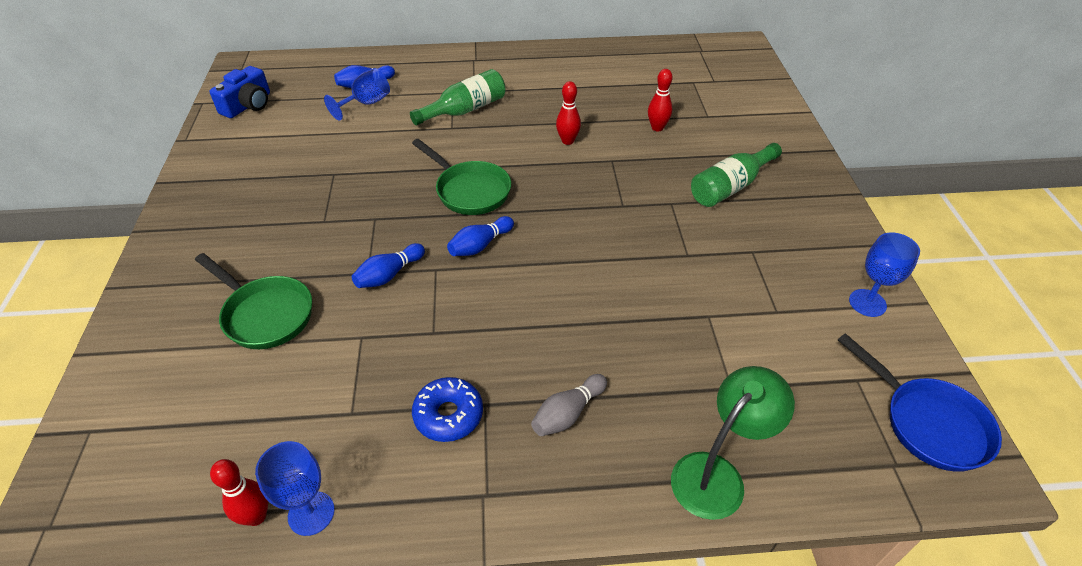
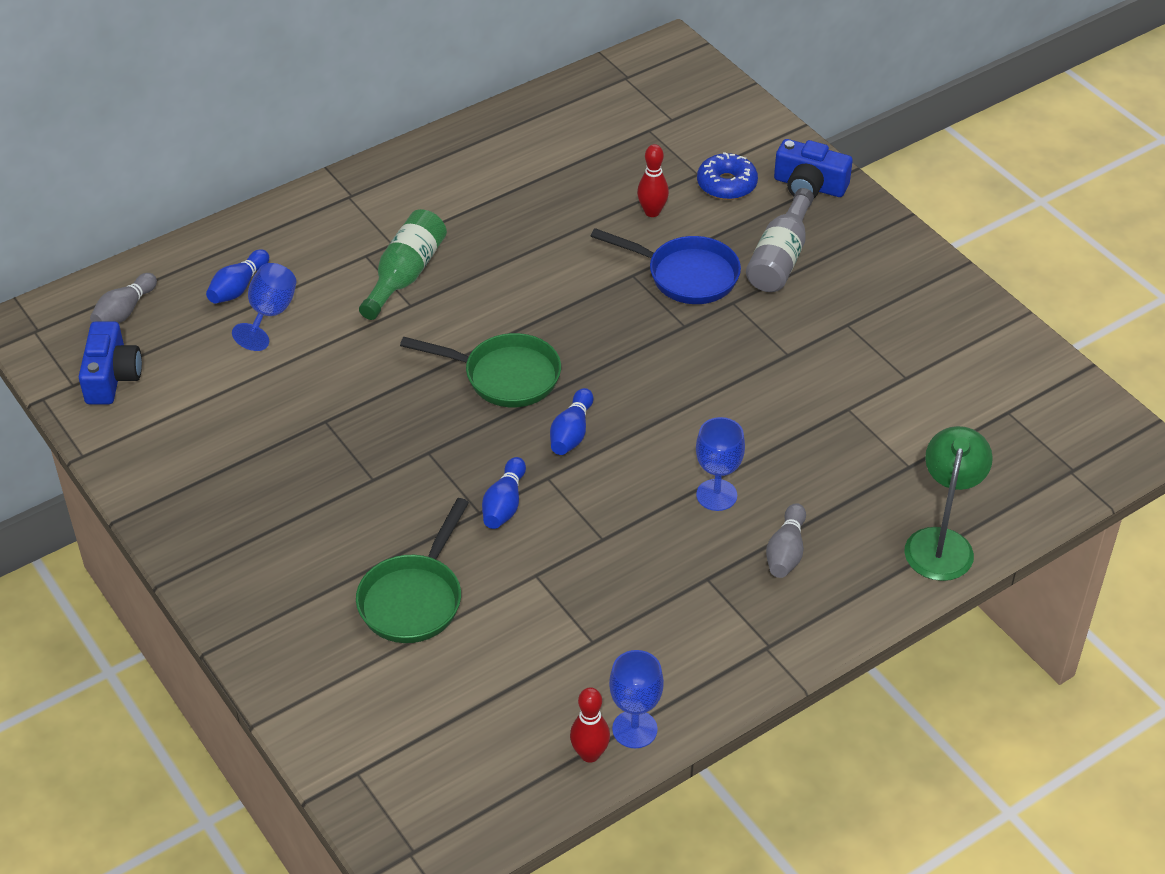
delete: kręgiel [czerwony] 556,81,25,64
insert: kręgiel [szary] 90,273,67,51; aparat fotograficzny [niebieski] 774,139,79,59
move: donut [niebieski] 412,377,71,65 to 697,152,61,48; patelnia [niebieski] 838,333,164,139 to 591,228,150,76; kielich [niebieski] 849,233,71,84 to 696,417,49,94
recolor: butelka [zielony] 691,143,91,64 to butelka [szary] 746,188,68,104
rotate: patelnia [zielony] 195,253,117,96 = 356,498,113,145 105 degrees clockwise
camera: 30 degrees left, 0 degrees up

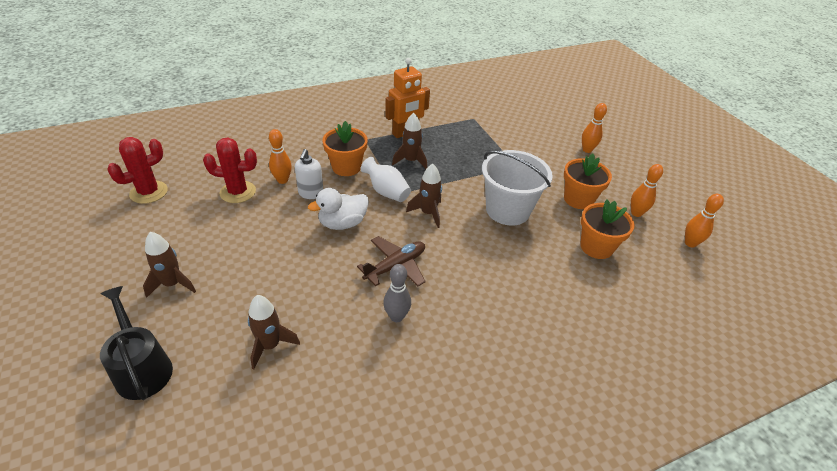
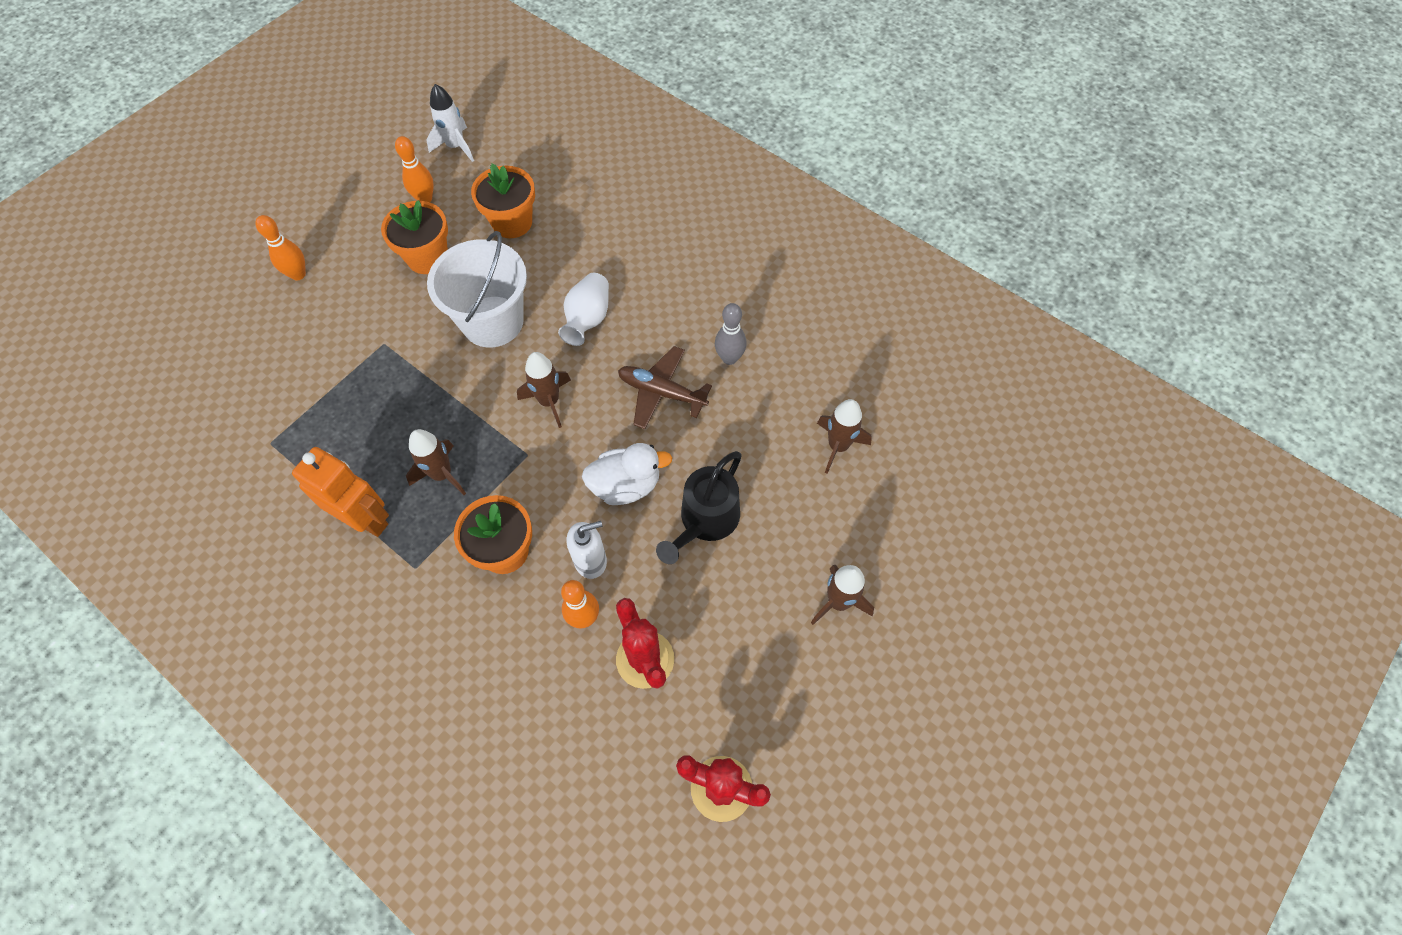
move: konewka [czarny] 100,286,73,114 to 656,451,86,113; wazon [biały] 360,157,51,45 to 558,273,51,73
replace: kręgiel [pomarańczowy] 685,194,39,54 to rakieta [biały] 426,84,48,78
rotate: kaczka [biały] 308,188,61,42 = 582,443,90,62 45 degrees counterclockwise
camera: 115 degrees left, 20 degrees up

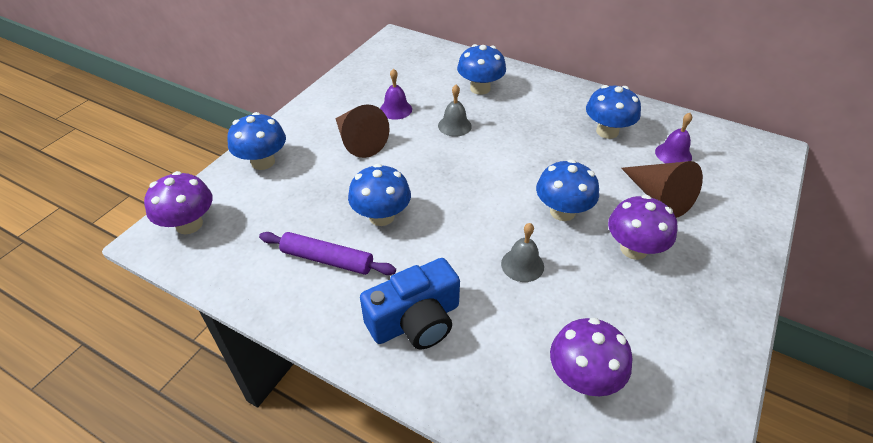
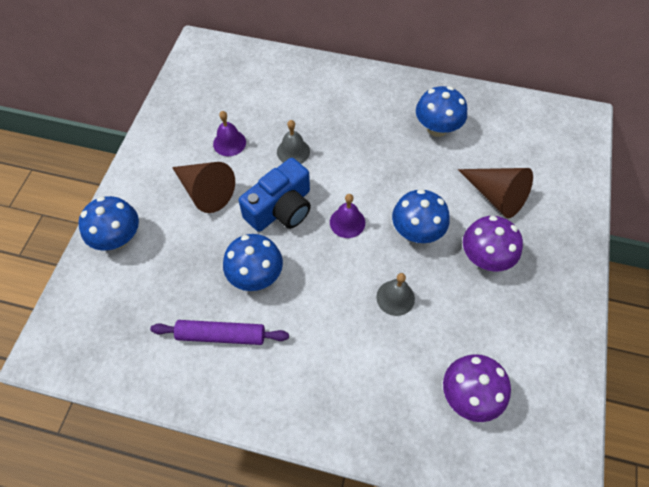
delete: grzyb [fioletowy] 144,171,69,63; grzyb [niebieski] 457,44,49,51
move: aparat fotograficzny [niebieski] 360,258,100,91 to 239,158,72,74; dzwonek [fioletowy] 655,113,37,50 to 330,194,35,44
camera: 15 degrees left, 15 degrees up

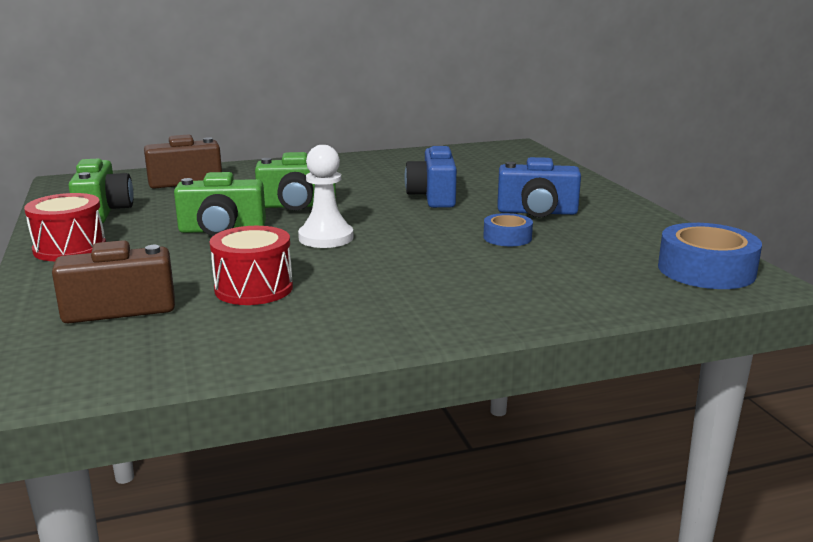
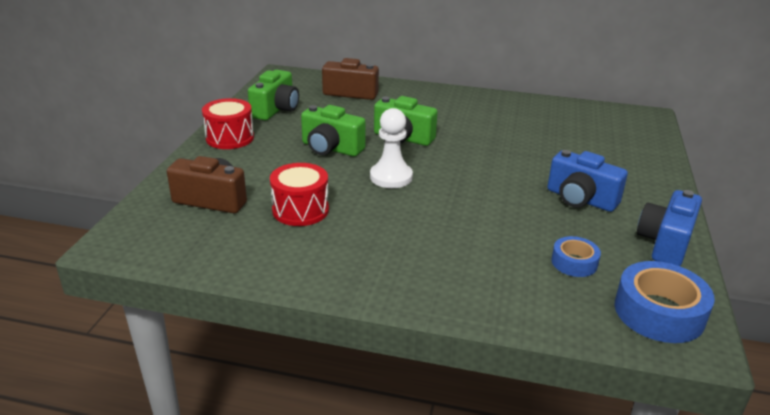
move: aparat fotograficzny [niebieski] 404,145,53,63 to 637,190,65,76; taśma klejąca [niebieski] 483,213,50,33 to 551,236,50,41
camera: 30 degrees right, 10 degrees up

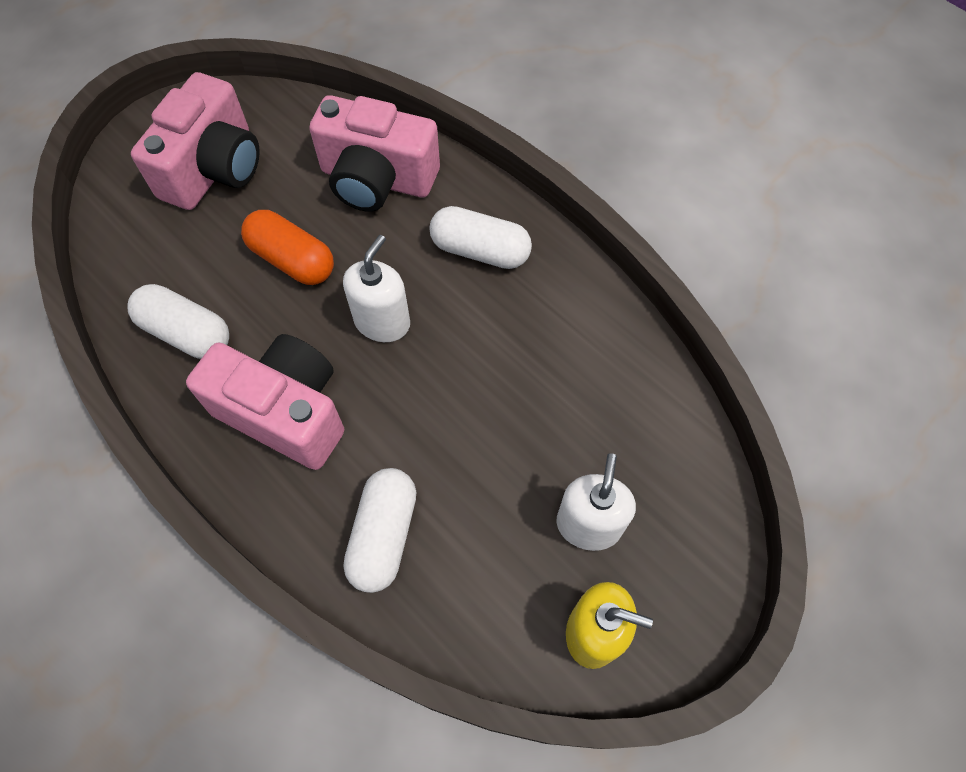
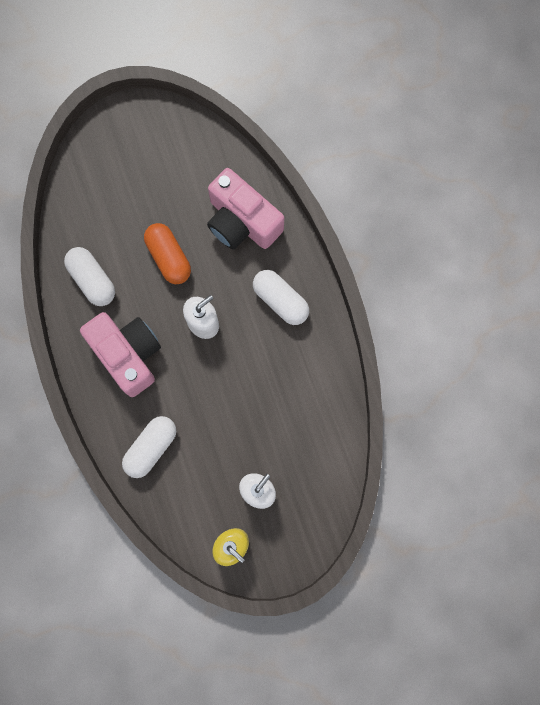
delete: aparat fotograficzny [różowy] 131,72,129,138
camera: 25 degrees right, 15 degrees up

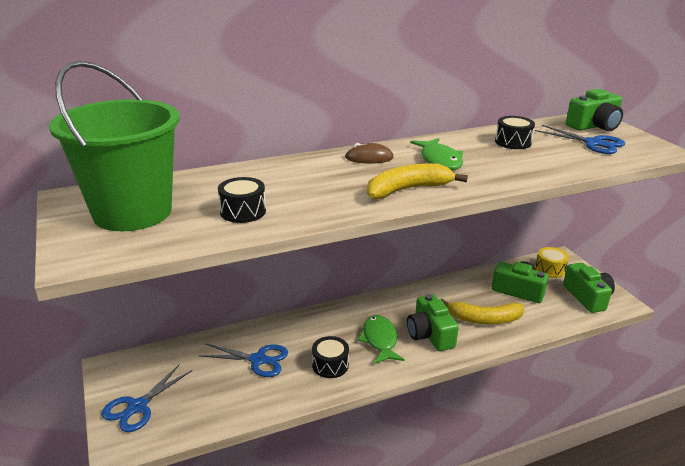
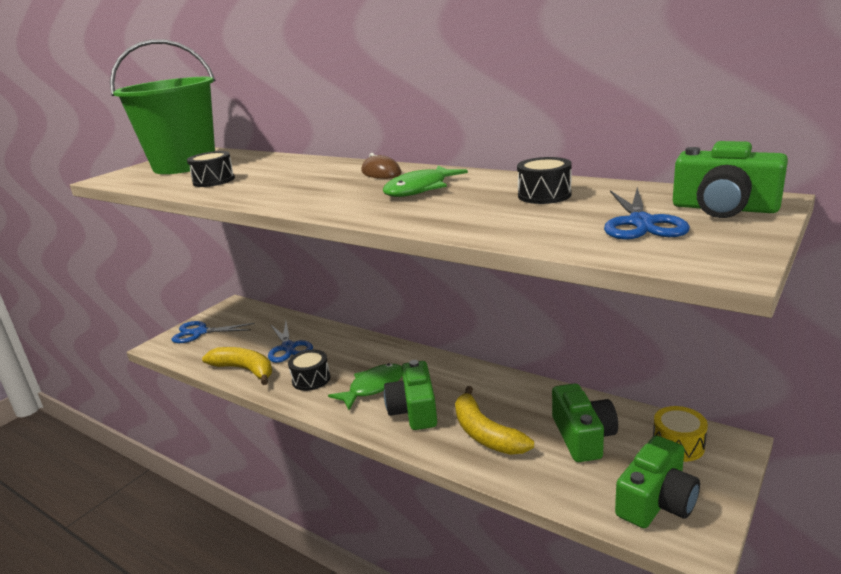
move: banan [żółty] 367,163,101,36 to 202,347,70,38
rotate: aparat fotograficzny [zielony] 407,294,52,57 = 384,360,53,70 45 degrees counterclockwise
camera: 60 degrees right, 5 degrees down

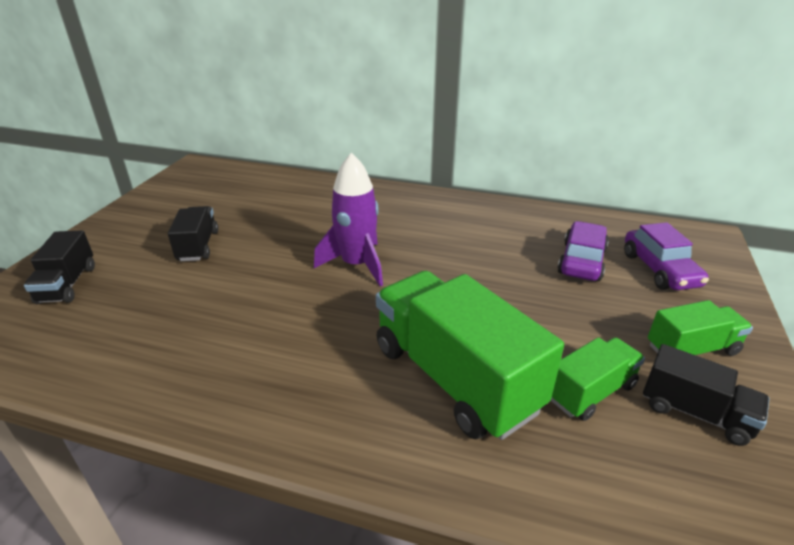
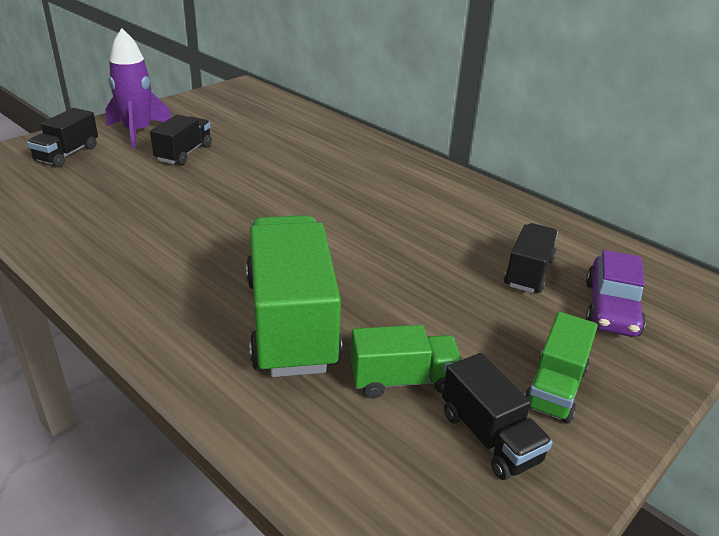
move: rakieta [fioletowy] 314,153,69,133 to 105,28,66,121
replace: samochód [fioletowy] 557,221,52,60 to ciężarówka [czarny] 504,223,54,70
rotate: ciężarówka [zielony] 648,300,105,56 = 525,312,73,112 105 degrees clockwise
camera: 25 degrees right, 0 degrees up

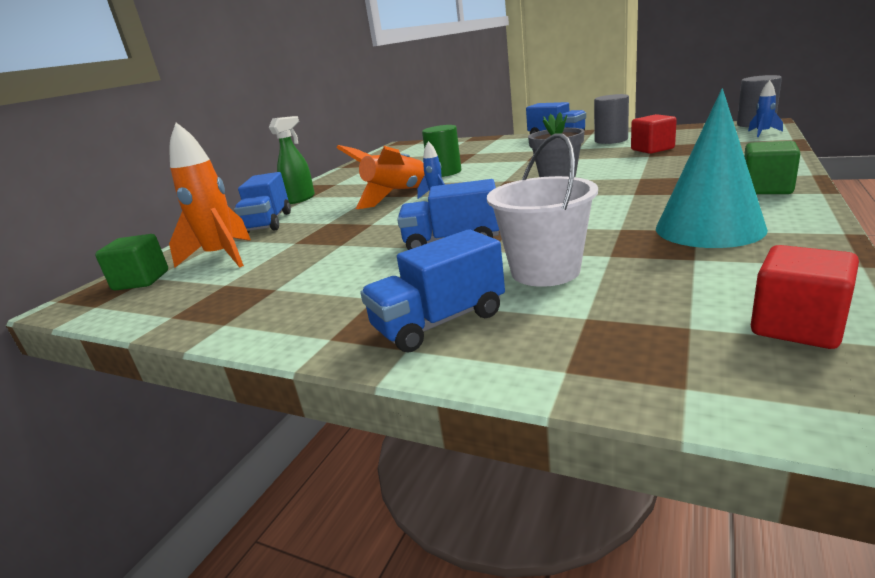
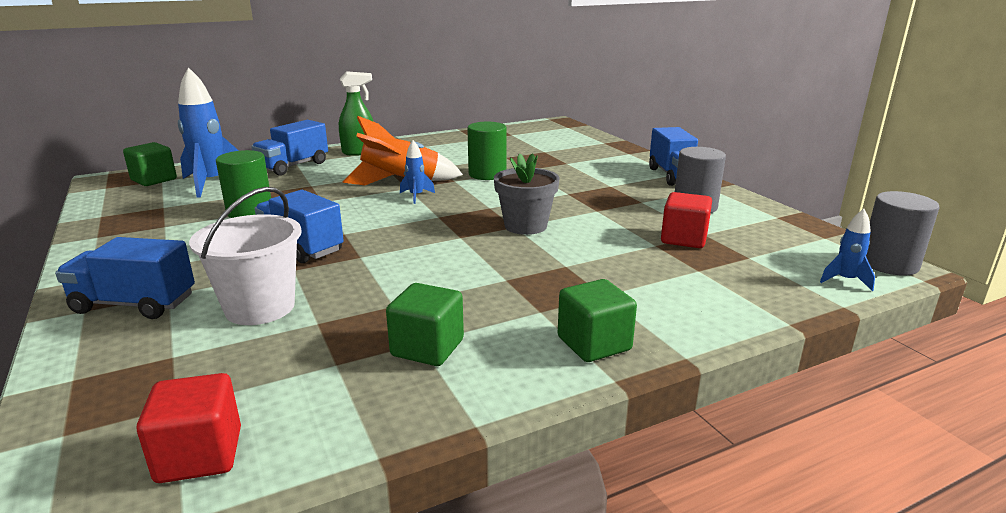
insert: walec [zielony] 216,150,55,68
replace: stożek [turkusowy] 656,89,112,159 to sześcian [zielony] 386,283,78,83
recolor: rakieta [pomarańczowy] 169,122,82,145 to rakieta [niebieski] 178,67,61,131
camera: 35 degrees right, 0 degrees up

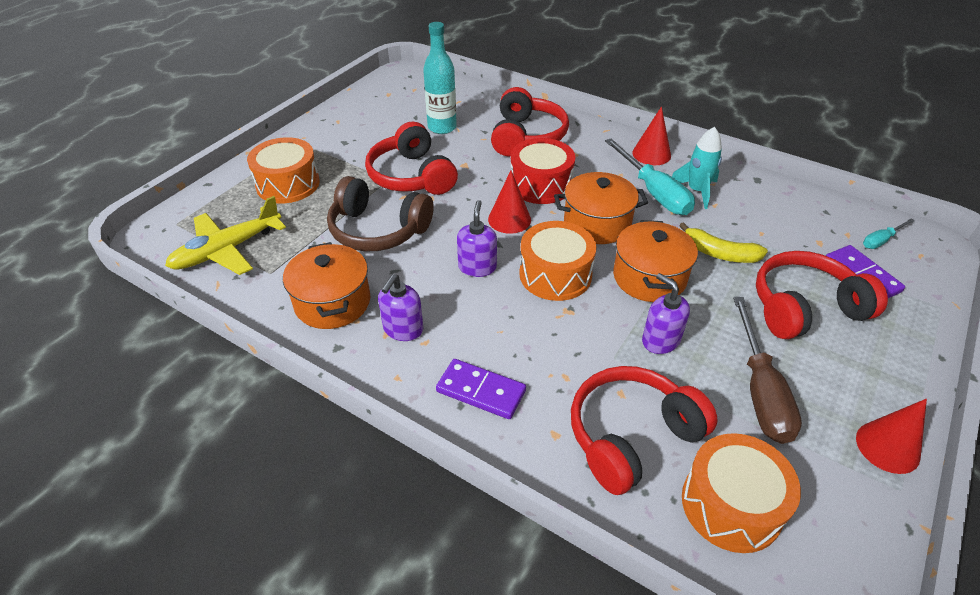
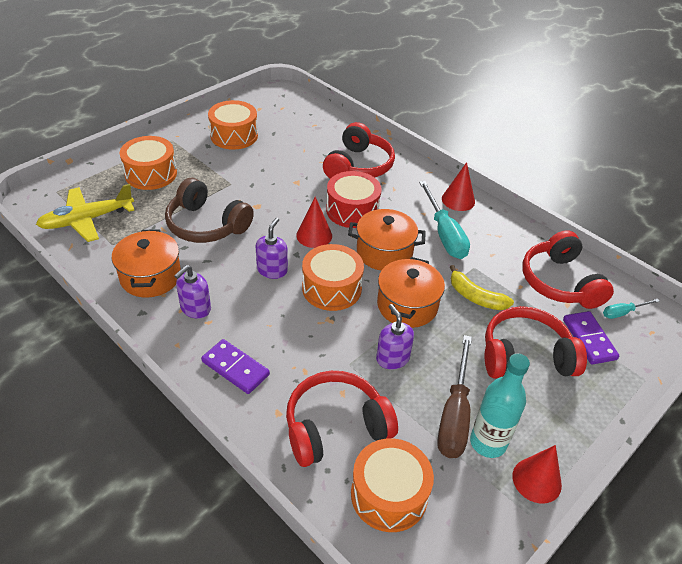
delete: rakieta [turkusowy] 672,127,50,82
insert: bęben [pomarańczowy] 208,100,50,50
move: słuchawki [czerwony] 365,121,93,74 to 522,230,92,79; butelka [turkusowy] 423,22,34,112 to 470,353,60,105
camera: 10 degrees right, 0 degrees up

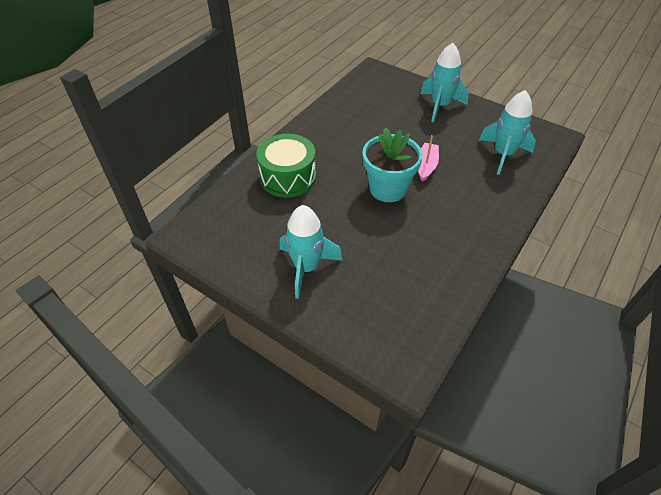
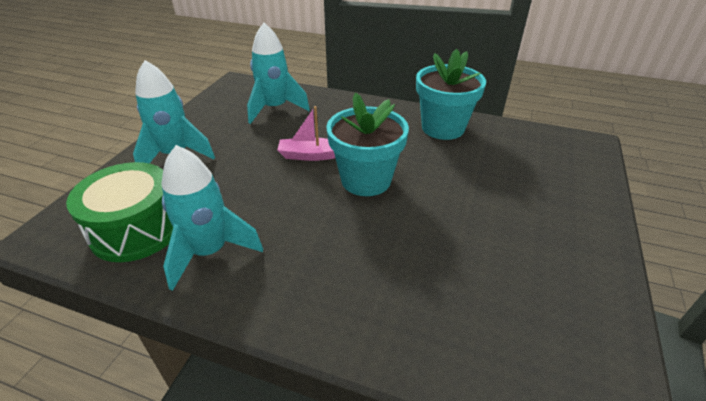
insert: doniczka [turkusowy] 416,49,70,91
move: bęben [zielony] 256,134,60,64 to 66,162,107,100; rakieta [turkusowy] 280,205,63,94 to 162,145,101,146
camera: 105 degrees left, 10 degrees down

